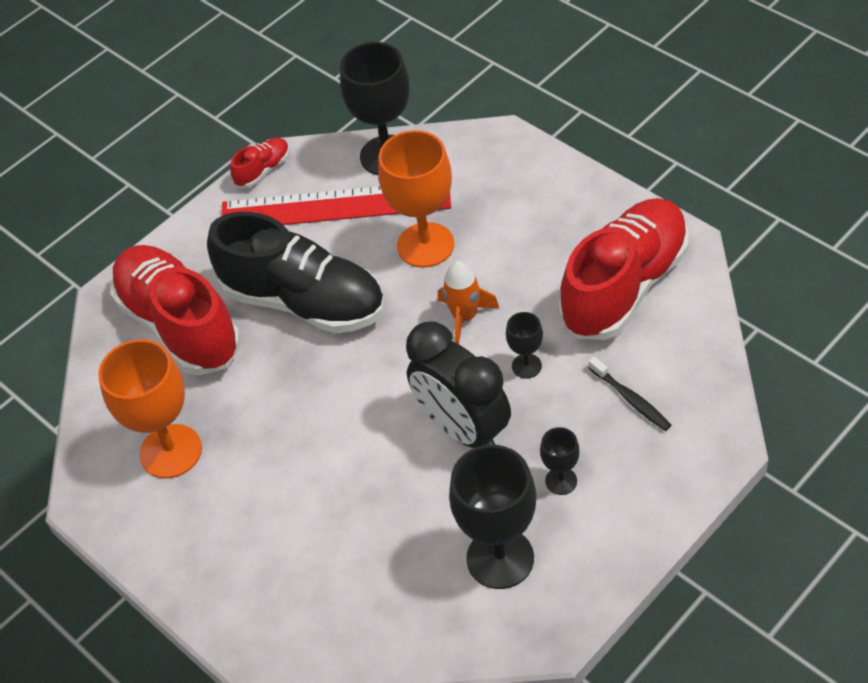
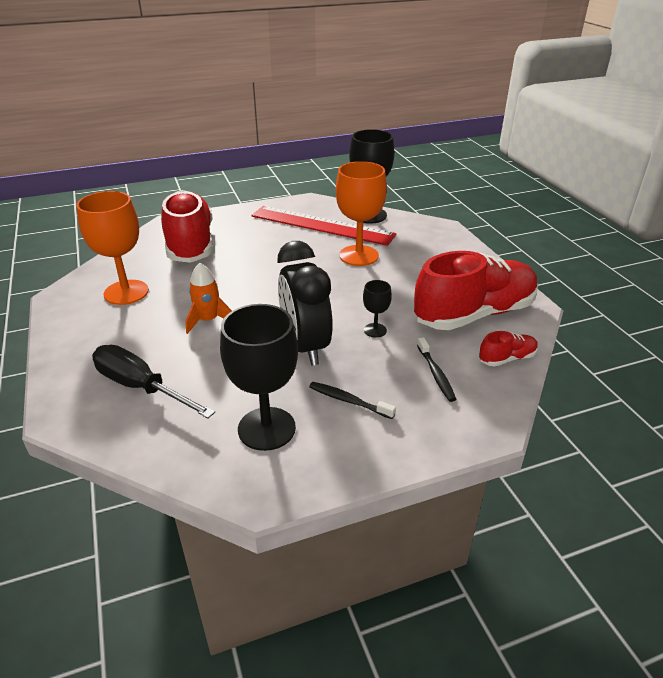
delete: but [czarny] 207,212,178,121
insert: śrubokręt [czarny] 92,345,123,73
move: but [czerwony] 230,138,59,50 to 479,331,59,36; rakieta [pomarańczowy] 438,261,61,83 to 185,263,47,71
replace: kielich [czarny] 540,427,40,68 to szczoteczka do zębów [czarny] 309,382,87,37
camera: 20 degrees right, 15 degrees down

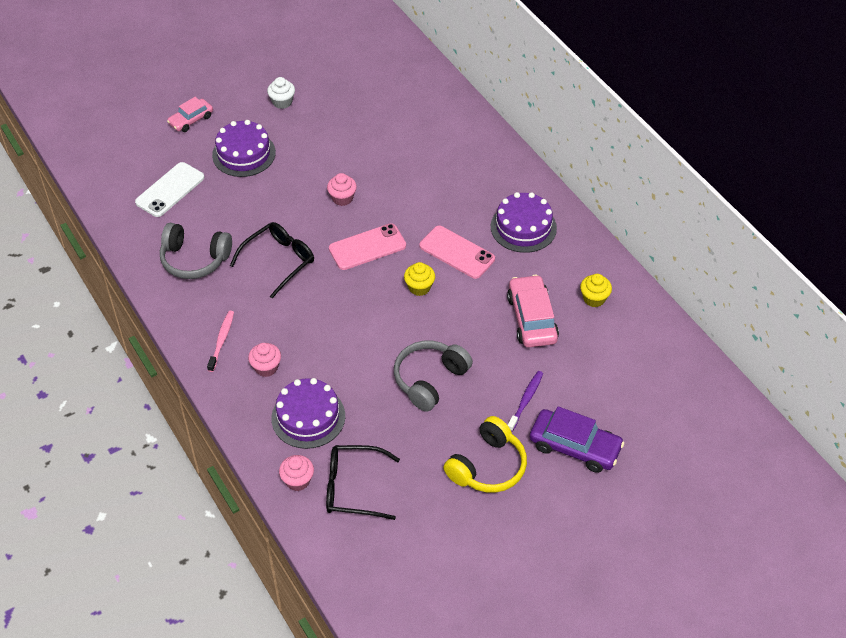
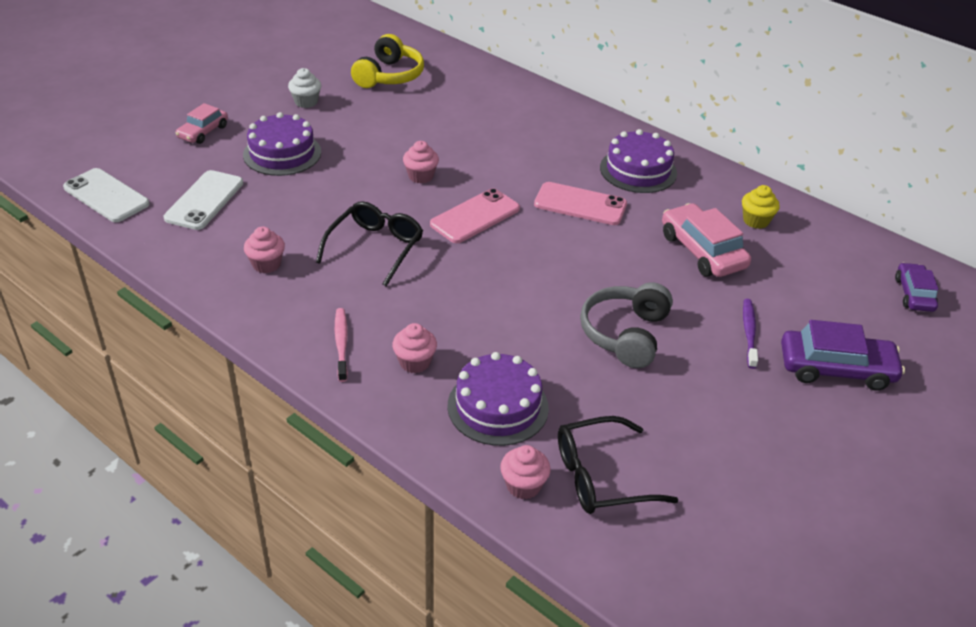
delete: muffinka [żółty] 404,262,31,34
insert: telefon [biały] 63,168,87,54; samochód [fioletowy] 895,263,43,49
move: słuchawki [żółty] 444,416,83,77 to 351,34,73,54
replace: słuchawki [szary] 160,223,72,56 to muffinka [różowy] 244,227,41,46
camera: 20 degrees left, 10 degrees down

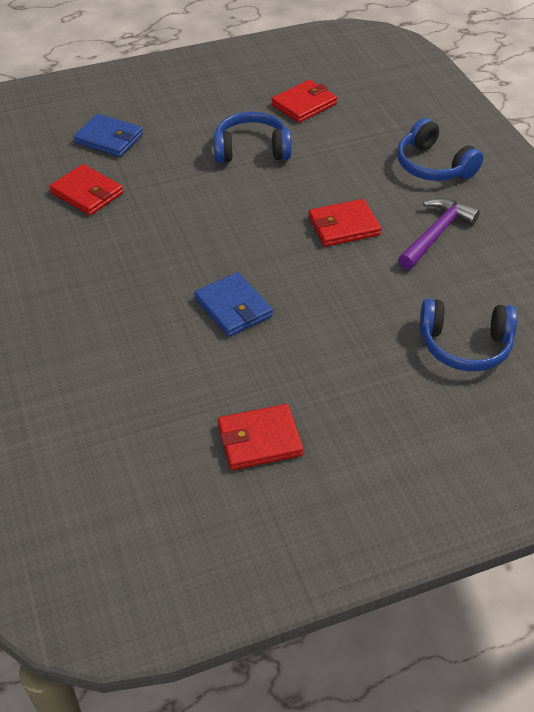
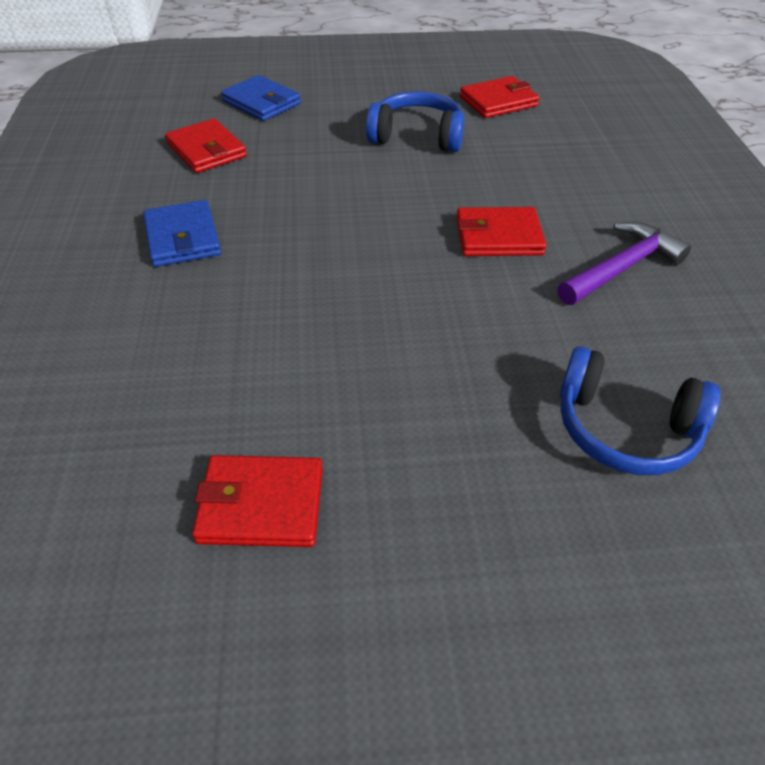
delete: słuchawki [niebieski] 397,118,86,63
move: portfel [niebieski] 194,272,79,65 to 143,200,78,67
camera: 15 degrees right, 0 degrees up

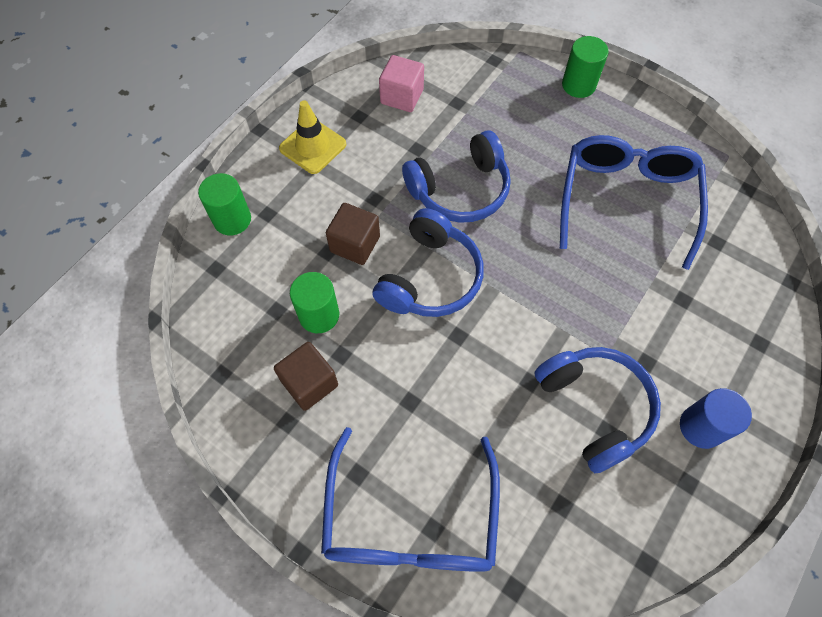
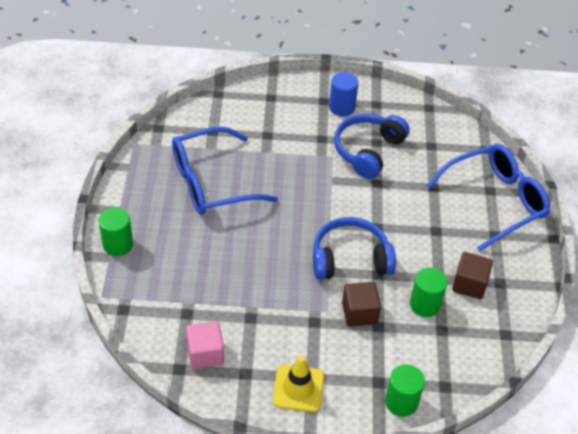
delete: słuchawki [niebieski] 402,130,109,93
camera: 125 degrees left, 15 degrees down

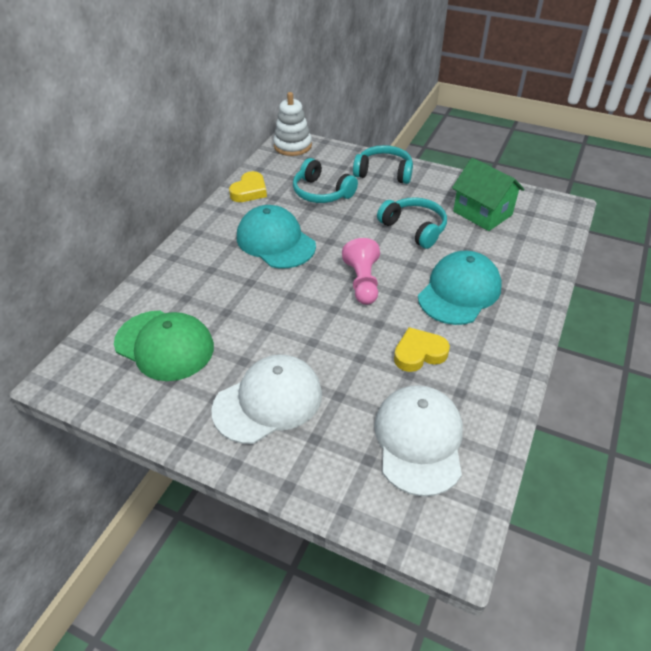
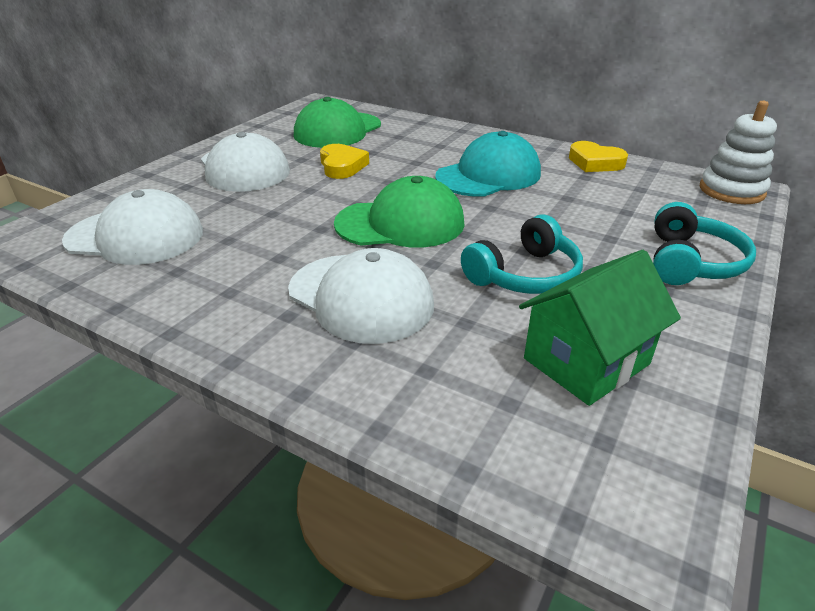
delete: słuchawki [turkusowy] 293,158,65,45
move: serce [żółty] 394,327,56,45 to 320,144,49,35
replace: pionek [różowy] 342,238,38,67 to czapka [zielony] 334,176,131,71
recolor: czapka [turkusowy] 418,251,84,74 to czapka [biały] 288,248,146,96
camera: 95 degrees right, 10 degrees down

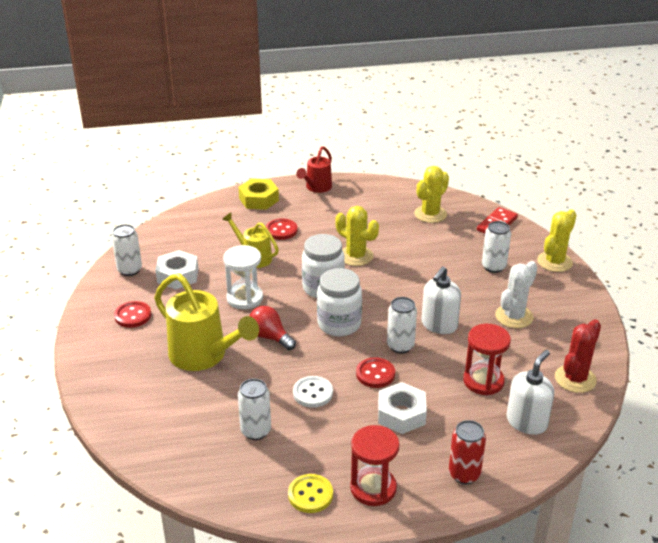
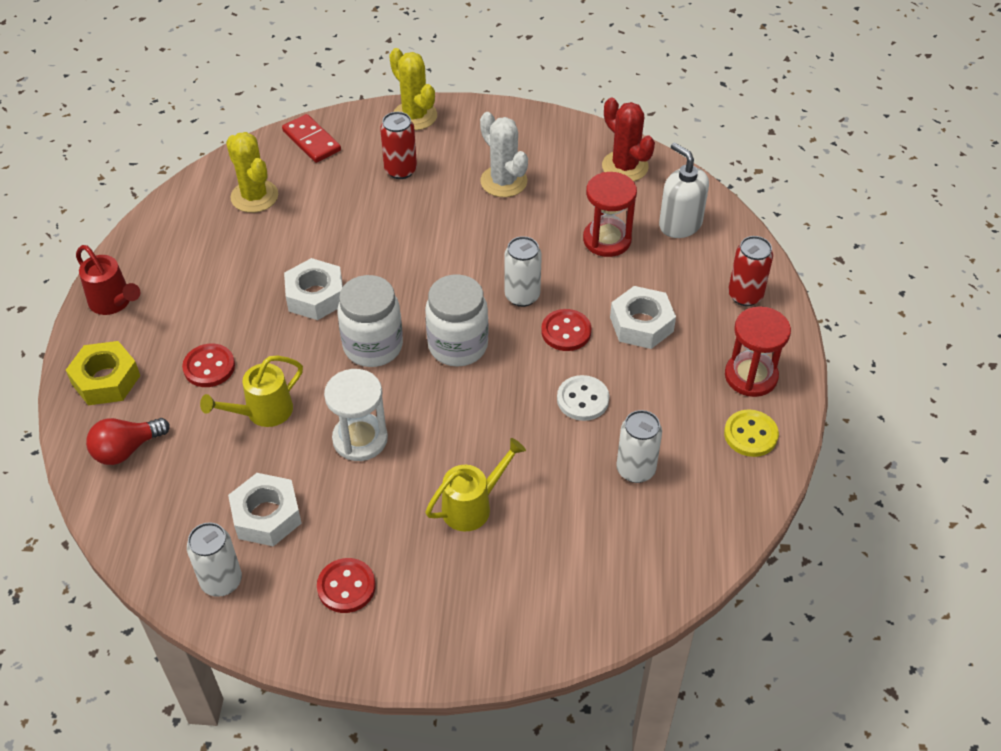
delete: dozownik mydła [biały] 421,267,40,67
move: żarówka [czerwony] 249,306,47,44 to 86,418,84,47
replace: kaktus [żółty] 335,206,44,60 to nakrętka [biały] 284,258,59,62
recolor: puszka [biały] 482,221,29,52 to puszka [czerwony] 380,112,37,67
resize: konewka [żółty] 154,273,105,98 = 425,438,101,94 x0.58
camera: 75 degrees left, 15 degrees up

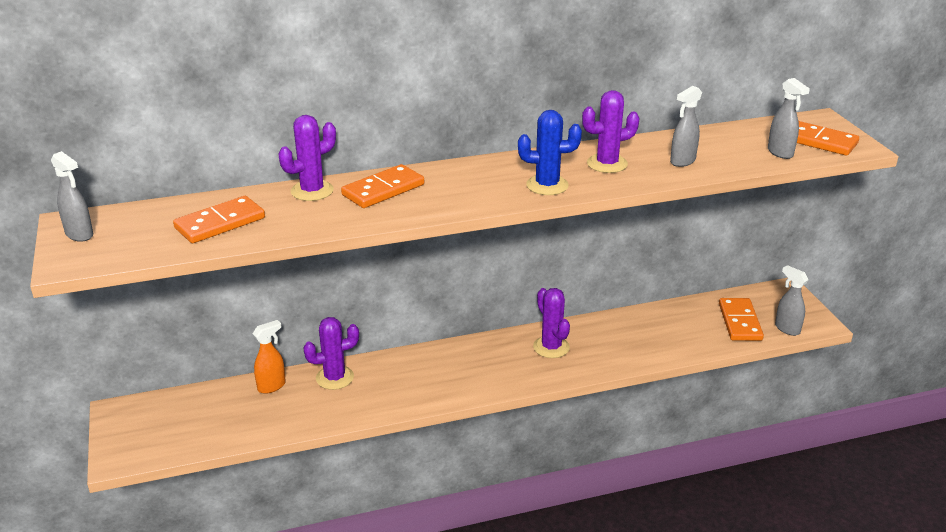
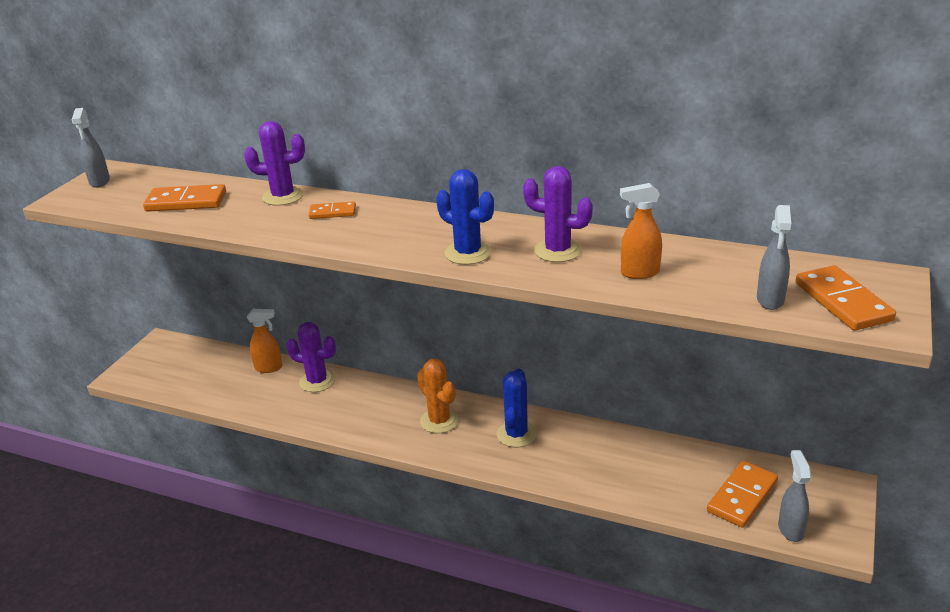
insert: kaktus [pomarańczowy] 417,358,42,75
recolor: kaktus [fioletowy] 533,288,37,70 to kaktus [niebieski] 497,369,40,78; spryskiwacz [szary] 670,86,32,81 to spryskiwacz [pomarańczowy] 620,183,42,96
resize: kostka domina [pomarańczowy] 341,164,83,44 = 309,201,47,18 x0.59
camera: 40 degrees right, 0 degrees up

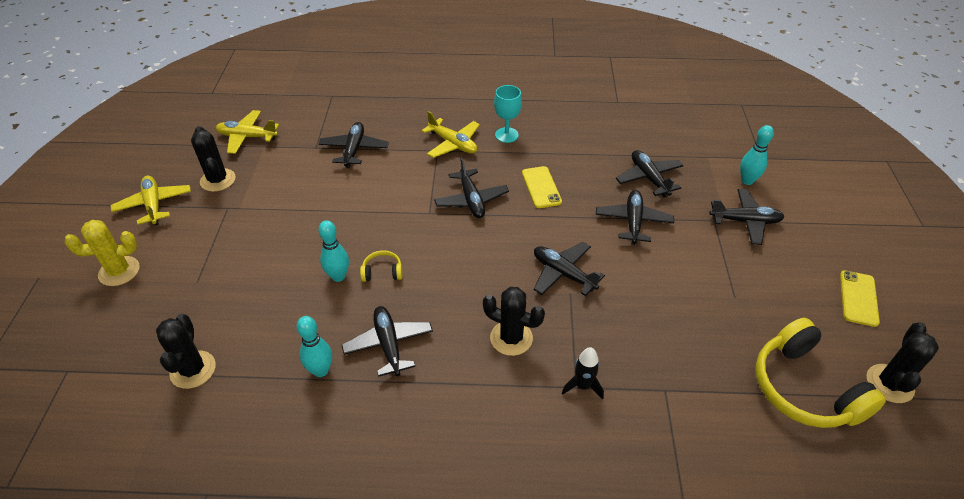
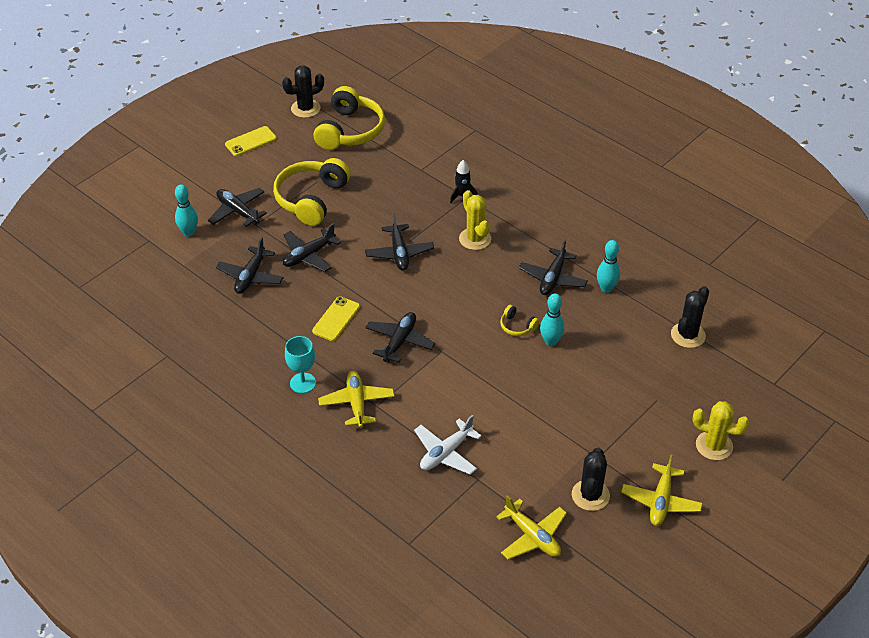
insert: słuchawki [żółty] 273,158,78,68
recolor: samolot [czarny] 318,122,71,46 to samolot [biały] 414,415,68,60; kaktus [czarny] 483,287,62,69 to kaktus [żółty] 459,190,32,60
camera: 140 degrees left, 0 degrees up

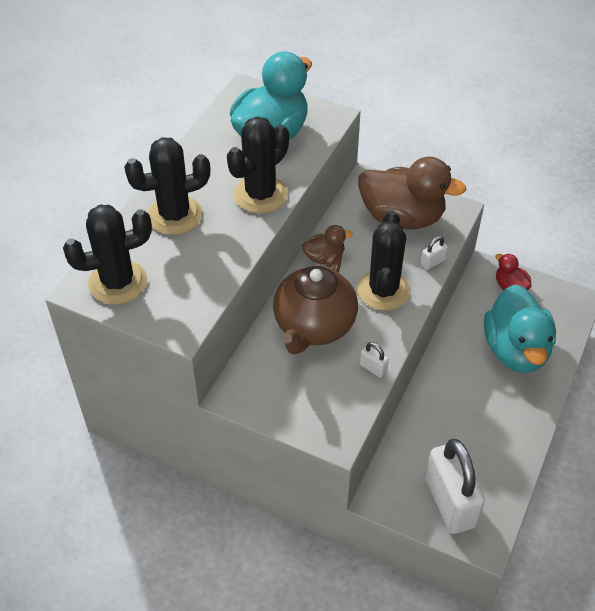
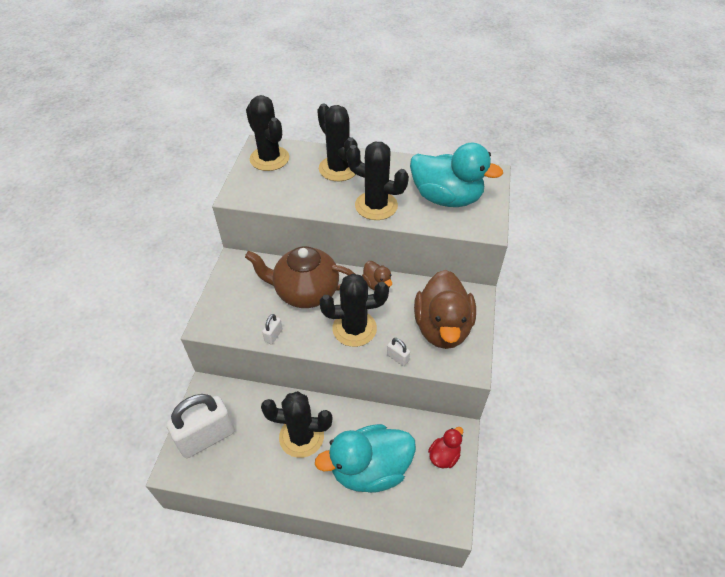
insert: kaktus [czarny] 261,391,72,67
camera: 75 degrees right, 0 degrees up

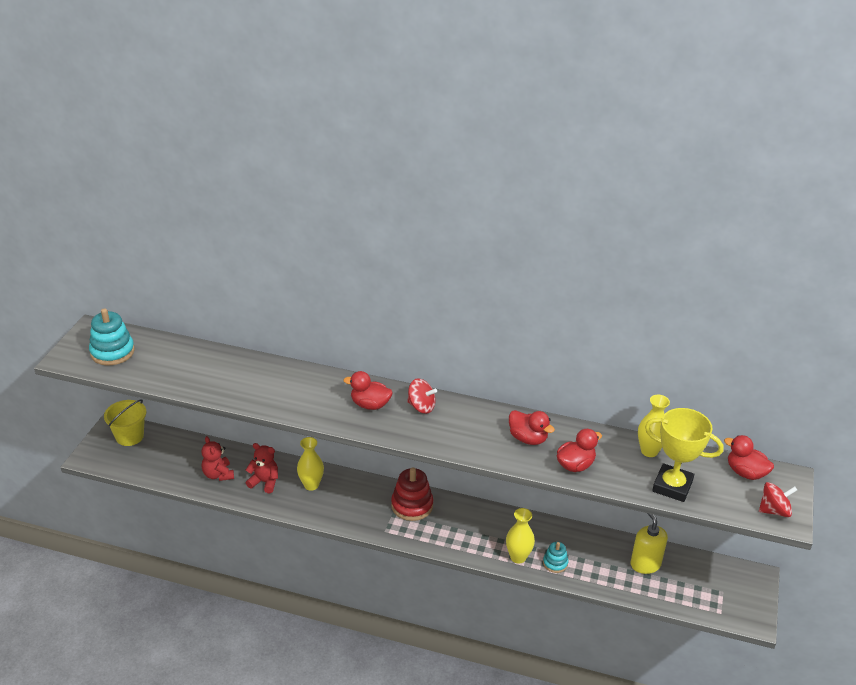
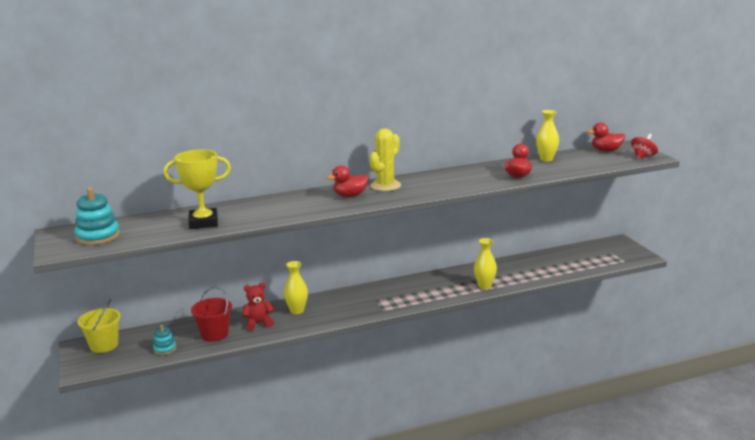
delete: zabawka nakładanka [czerwony] 391,467,42,54; kaczka [czerwony] 509,410,46,35; dozownik mydła [żółty] 631,513,37,61
move: zabawka nakładanka [turkusowy] 543,542,25,31 to 153,325,23,30; puchar [żółty] 645,408,79,94 to 164,149,67,80
replace: miś [czerwony] 202,436,32,45 to wiadro [czerwony] 191,286,41,56; bączek [czerwony] 407,378,30,36 to kaktus [żółty] 369,128,32,63
camera: 35 degrees left, 15 degrees down

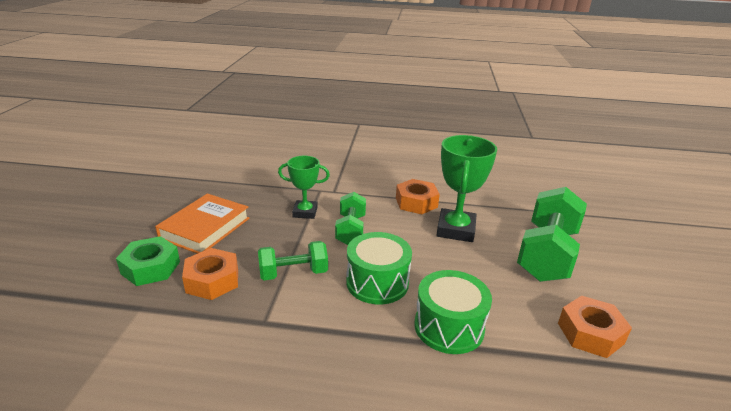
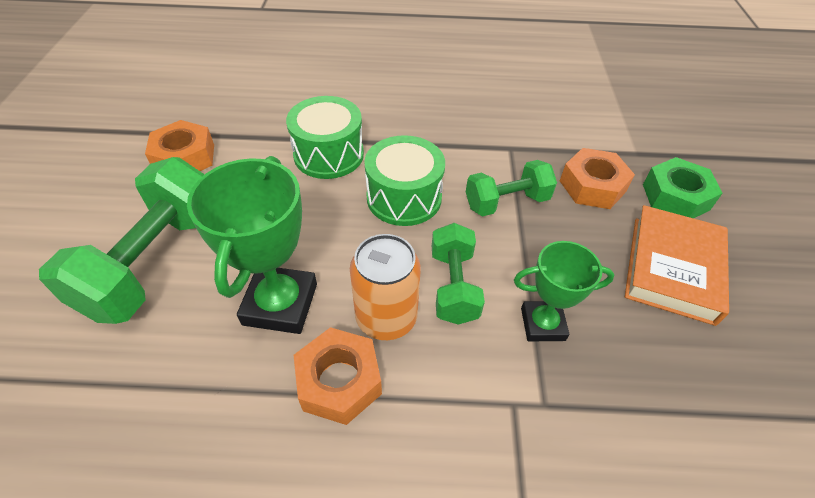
insert: puszka [pomarańczowy] 350,234,71,106
camera: 175 degrees right, 20 degrees up

